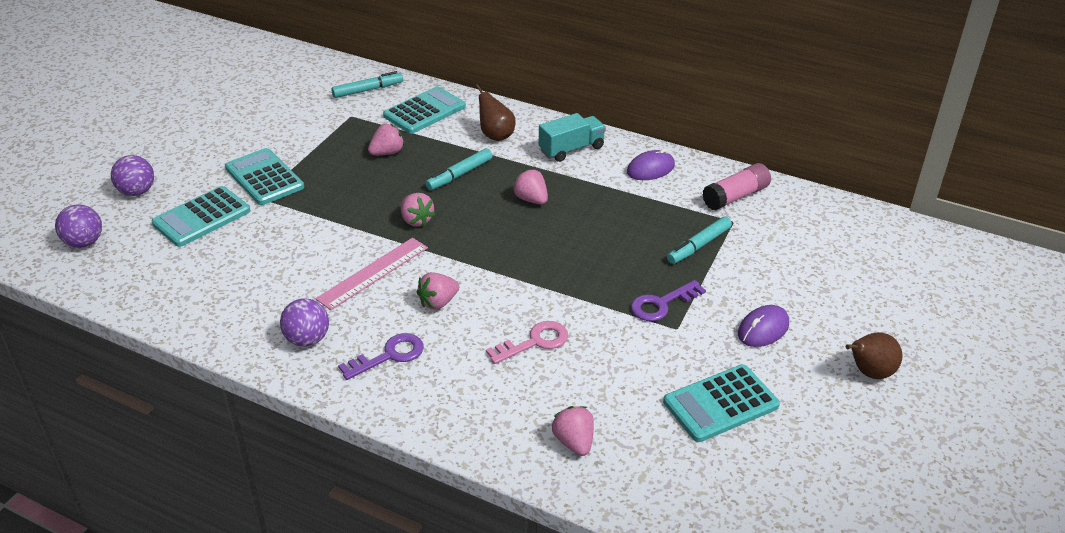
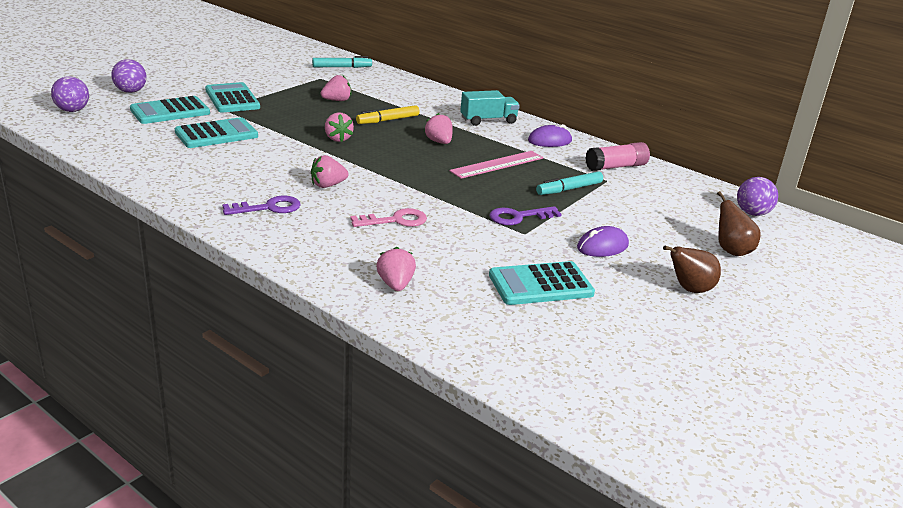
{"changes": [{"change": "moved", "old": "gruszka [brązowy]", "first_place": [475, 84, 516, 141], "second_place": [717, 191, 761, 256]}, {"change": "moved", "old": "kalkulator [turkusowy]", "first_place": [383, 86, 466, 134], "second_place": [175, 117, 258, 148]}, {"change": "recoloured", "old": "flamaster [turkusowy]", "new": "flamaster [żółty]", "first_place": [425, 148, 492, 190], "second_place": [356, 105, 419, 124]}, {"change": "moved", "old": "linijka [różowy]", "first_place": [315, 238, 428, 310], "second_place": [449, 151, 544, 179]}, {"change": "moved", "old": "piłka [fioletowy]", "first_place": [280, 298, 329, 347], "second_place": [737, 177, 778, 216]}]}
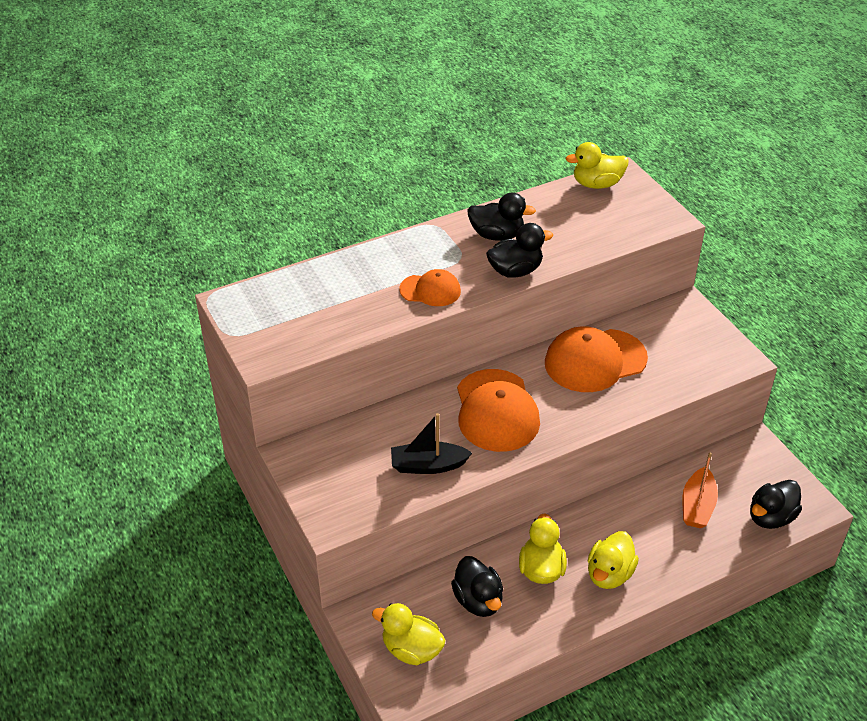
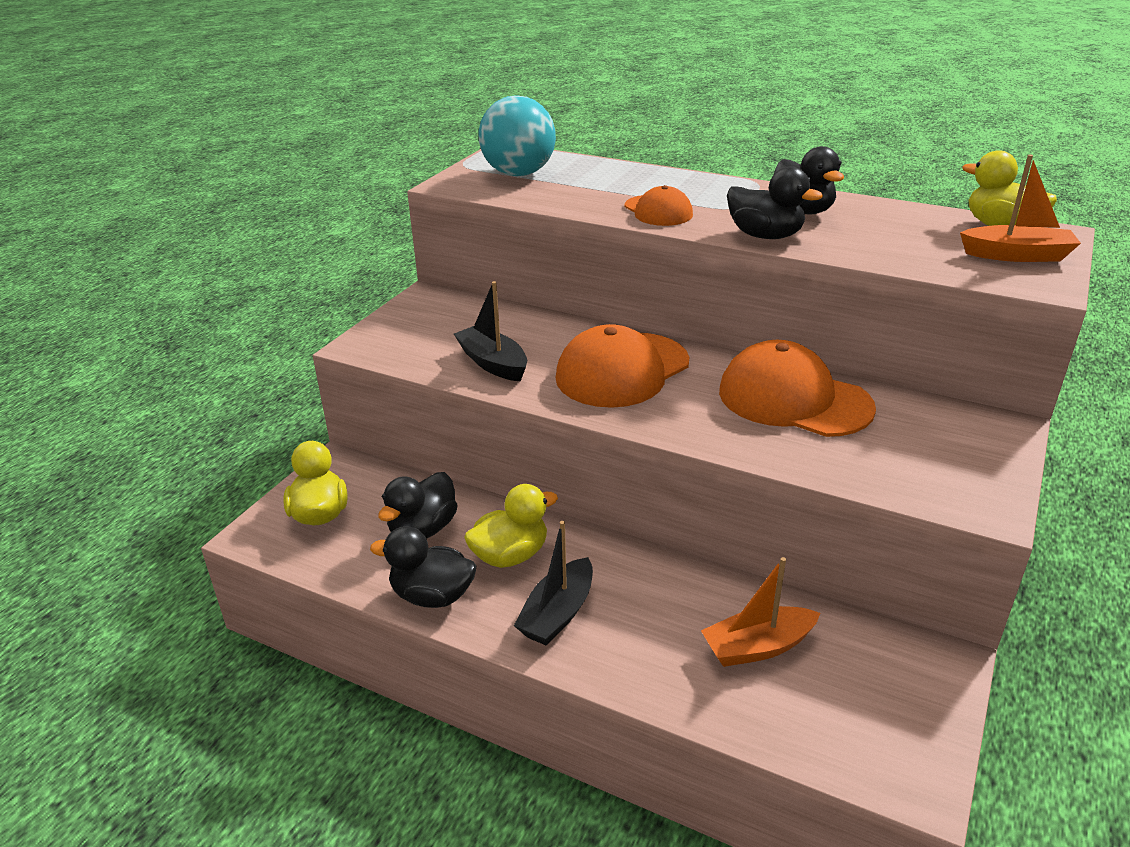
{"changes": [{"change": "moved", "old": "kaczka [czarny]", "first_place": [750, 480, 802, 529], "second_place": [370, 526, 476, 608]}, {"change": "replaced", "old": "kaczka [żółty]", "new": "łódka [czarny]", "first_place": [588, 531, 639, 589], "second_place": [514, 521, 593, 645]}, {"change": "added", "new": "piłka [turkusowy]", "second_place": [479, 95, 556, 176]}, {"change": "added", "new": "łódka [pomarańczowy]", "second_place": [960, 154, 1081, 262]}]}
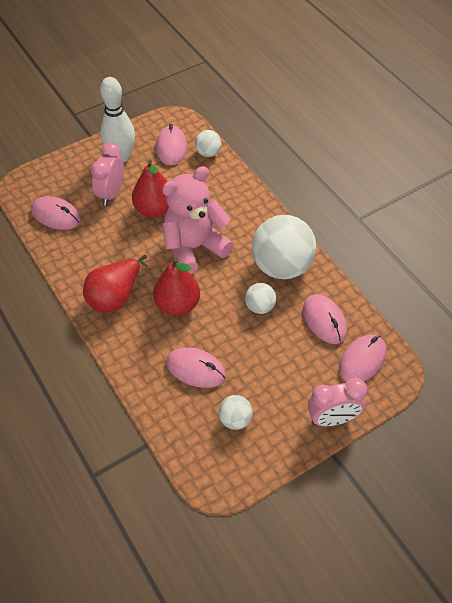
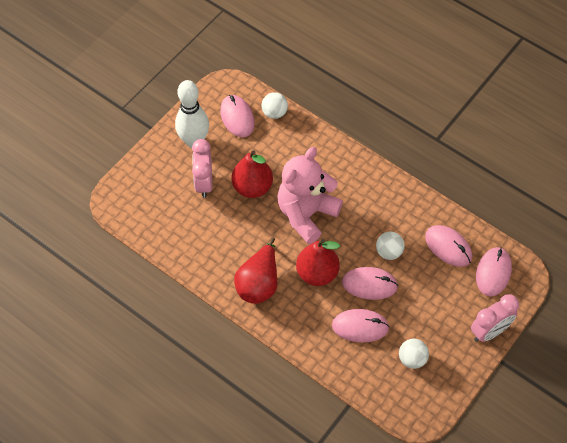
{"changes": [{"change": "moved", "old": "myszka [różowy]", "first_place": [31, 196, 81, 230], "second_place": [342, 267, 398, 300]}, {"change": "removed", "old": "piłka [biały]", "first_place": [252, 215, 316, 279]}]}
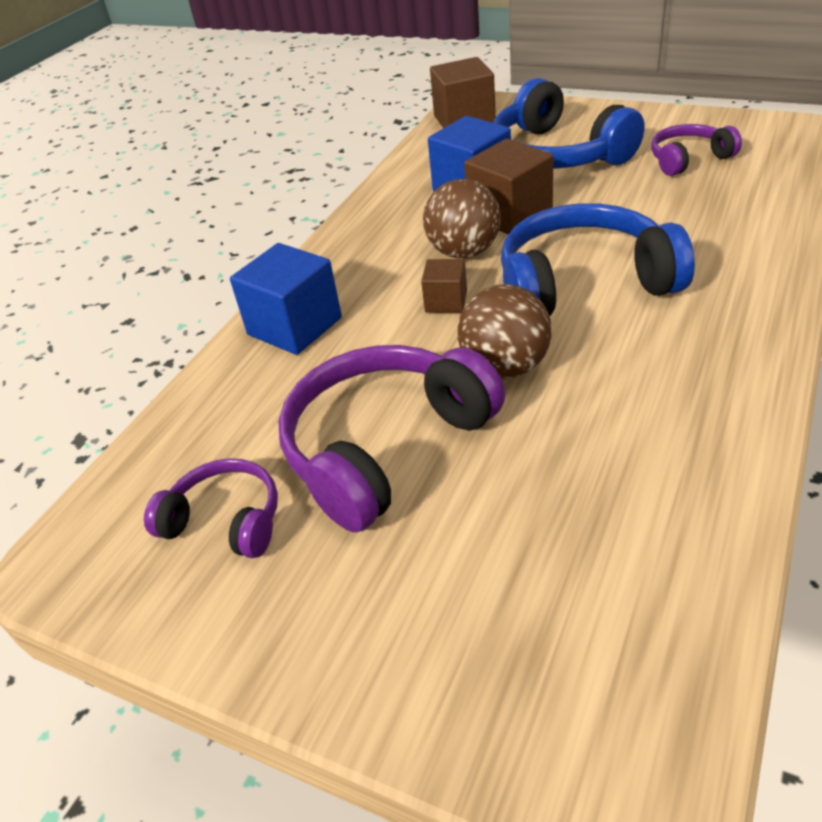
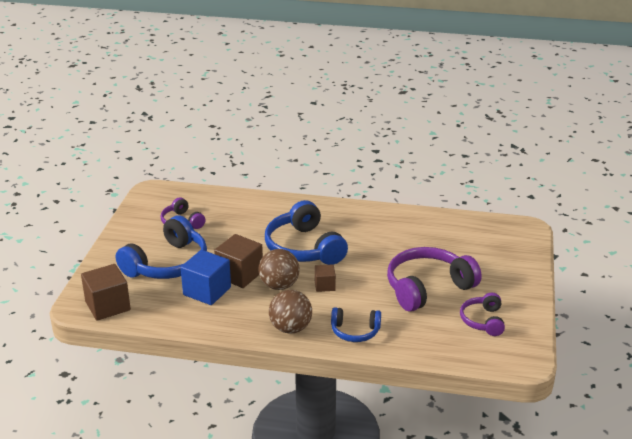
{"changes": [{"change": "replaced", "old": "sześcian [niebieski]", "new": "słuchawki [niebieski]", "first_place": [230, 243, 342, 355], "second_place": [331, 307, 381, 342]}, {"change": "moved", "old": "piłka [brązowy]", "first_place": [457, 284, 552, 379], "second_place": [269, 290, 312, 334]}, {"change": "turned", "old": "słuchawki [fioletowy]", "first_place": [278, 345, 505, 532], "second_place": [387, 247, 482, 312], "degrees": 120}]}
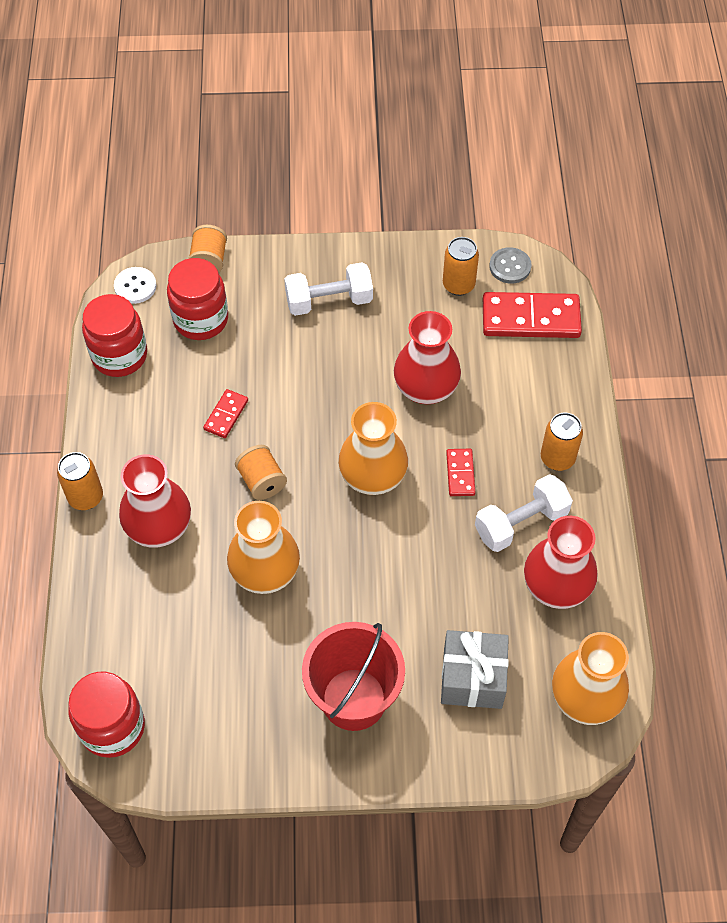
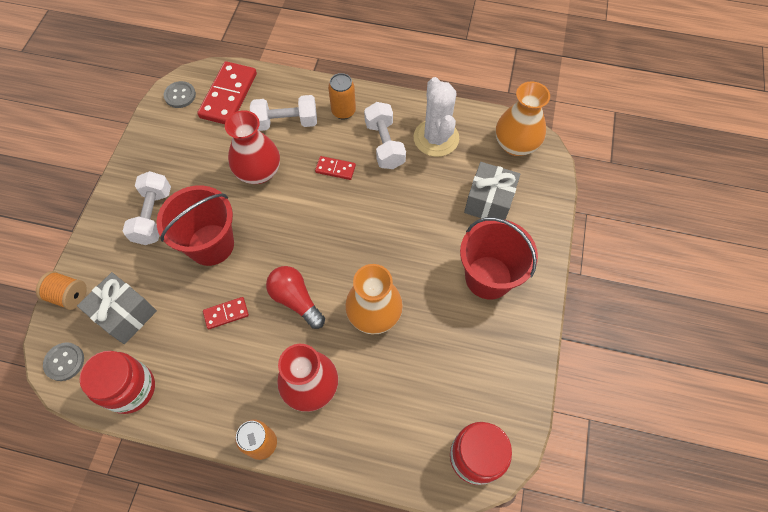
{"changes": [{"change": "removed", "old": "puszka [pomarańczowy]", "first_place": [443, 237, 479, 296]}, {"change": "replaced", "old": "słoik [czerwony]", "new": "prezent [szary]", "first_place": [167, 258, 228, 340], "second_place": [77, 272, 157, 344]}, {"change": "recoloured", "old": "guzik [biały]", "new": "guzik [szary]", "first_place": [114, 267, 157, 304], "second_place": [43, 342, 84, 381]}, {"change": "turned", "old": "kostka domina [czerwony]", "first_place": [203, 389, 248, 438], "second_place": [203, 297, 249, 329], "degrees": -60}, {"change": "removed", "old": "wazon [pomarańczowy]", "first_place": [338, 402, 408, 495]}, {"change": "replaced", "old": "szpulka [pomarańczowy]", "new": "żarówka [czerwony]", "first_place": [235, 445, 287, 500], "second_place": [266, 266, 325, 329]}, {"change": "replaced", "old": "wazon [czerwony]", "new": "kaktus [biały]", "first_place": [524, 516, 598, 609], "second_place": [414, 77, 459, 157]}, {"change": "added", "new": "hantel [biały]", "second_place": [250, 95, 317, 131]}, {"change": "added", "new": "wiadro [czerwony]", "second_place": [157, 185, 234, 266]}]}
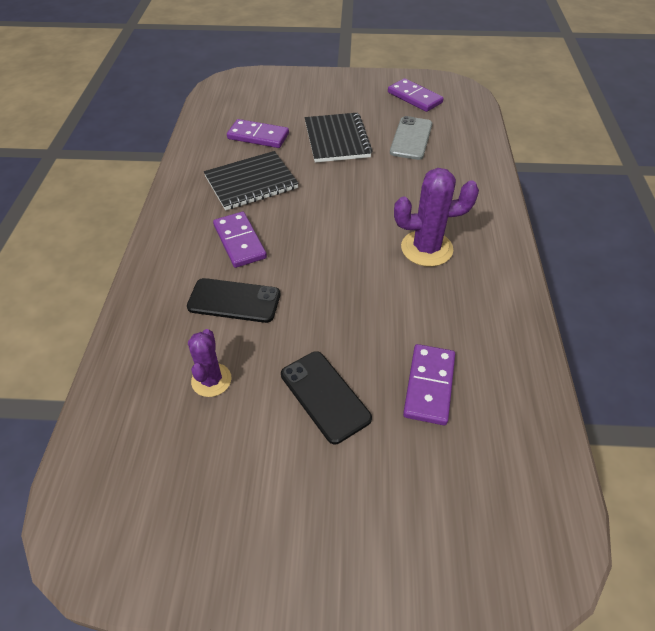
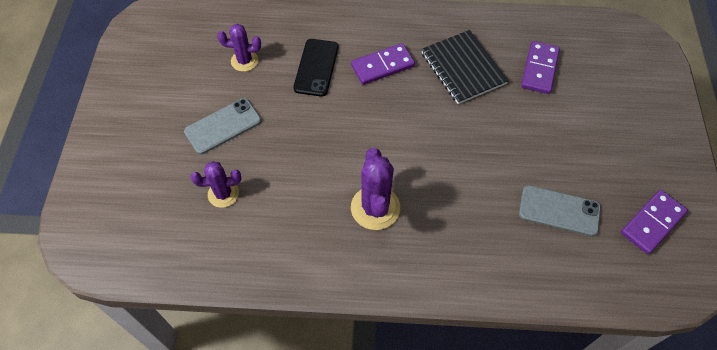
{"changes": [{"change": "removed", "old": "zeszyt [czarny]", "first_place": [305, 113, 373, 163]}, {"change": "replaced", "old": "kostka domina [fioletowy]", "new": "kaktus [fioletowy]", "first_place": [403, 344, 455, 425], "second_place": [191, 161, 241, 208]}, {"change": "recoloured", "old": "telefon [czarny]", "new": "telefon [szary]", "first_place": [281, 351, 372, 444], "second_place": [184, 98, 261, 154]}]}
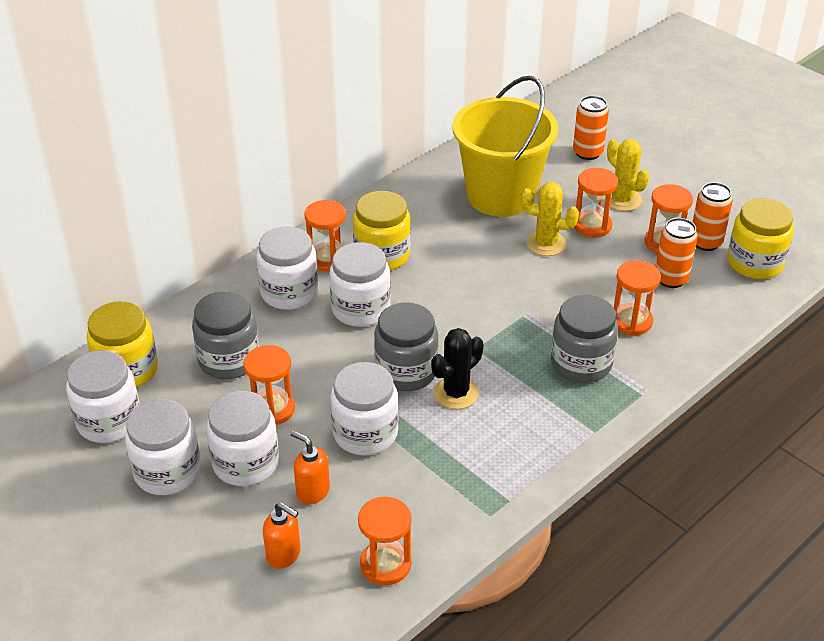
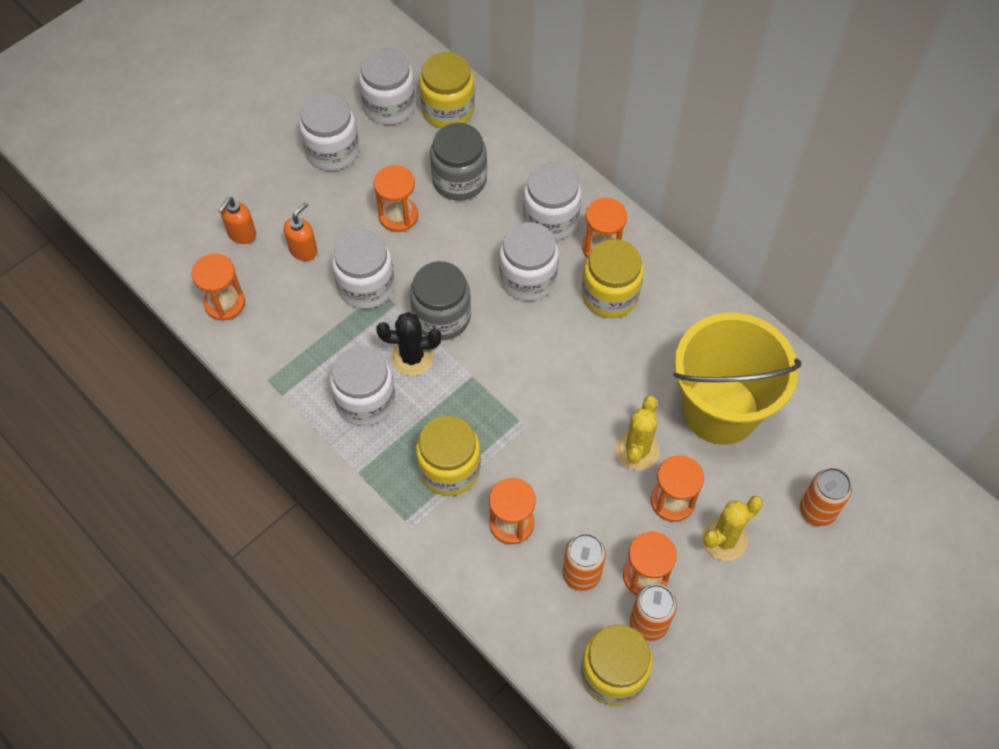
{"changes": [{"change": "recoloured", "old": "słoik [szary]", "new": "słoik [żółty]", "first_place": [551, 295, 618, 383], "second_place": [416, 416, 481, 496]}, {"change": "turned", "old": "kaktus [czarny]", "first_place": [431, 328, 484, 409], "second_place": [376, 312, 441, 376], "degrees": -45}, {"change": "moved", "old": "słoik [biały]", "first_place": [206, 391, 279, 486], "second_place": [330, 346, 395, 426]}]}
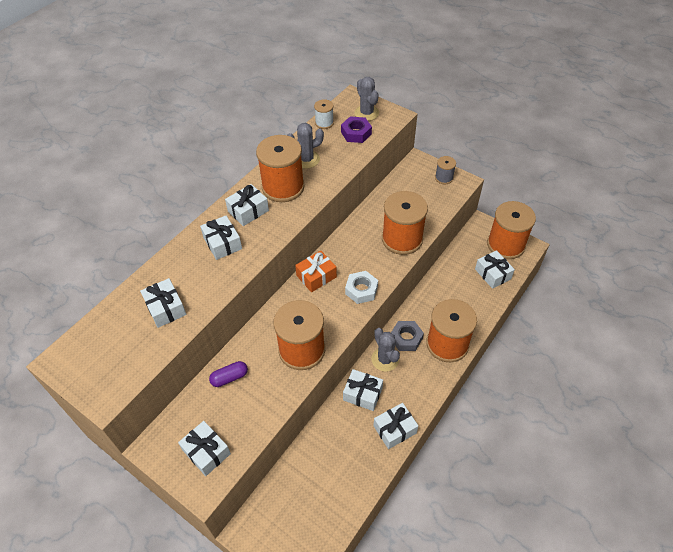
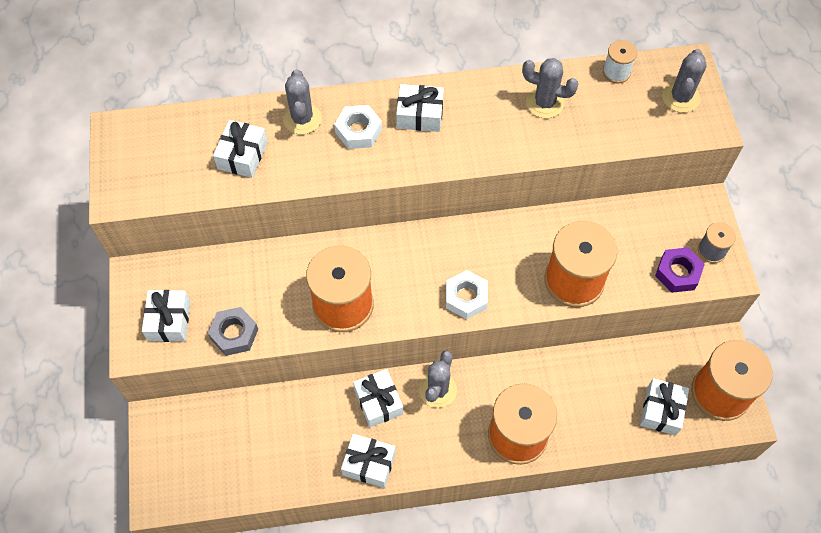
{"changes": [{"change": "moved", "old": "nakrętka [fioletowy]", "first_place": [341, 117, 372, 143], "second_place": [655, 247, 705, 293]}, {"change": "removed", "old": "szpulka [pomarańczowy]", "first_place": [256, 135, 305, 202]}, {"change": "replaced", "old": "prezent [biały]", "new": "nakrętka [biały]", "first_place": [200, 215, 242, 260], "second_place": [334, 105, 382, 149]}, {"change": "removed", "old": "prezent [pomarańczowy]", "first_place": [295, 250, 337, 292]}, {"change": "moved", "old": "nakrętka [szary]", "first_place": [391, 321, 424, 351], "second_place": [208, 307, 258, 356]}, {"change": "removed", "old": "kapsułka [fioletowy]", "first_place": [209, 361, 248, 387]}, {"change": "added", "new": "kaktus [szary]", "second_place": [283, 69, 322, 134]}]}
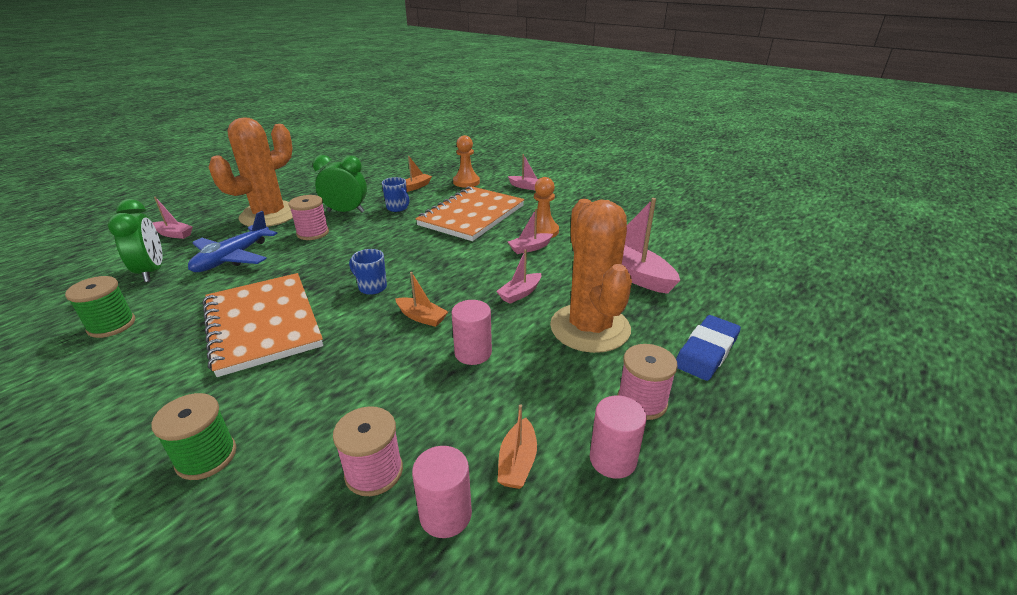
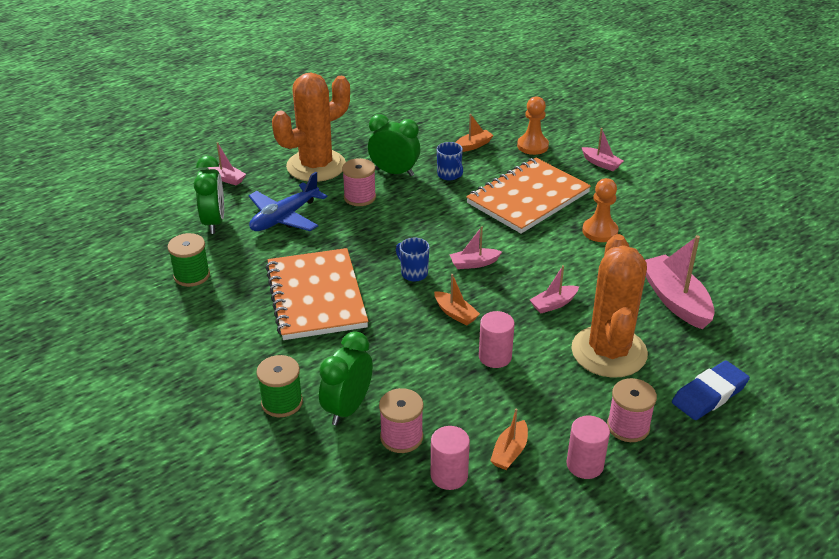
{"changes": [{"change": "moved", "old": "łódka [różowy]", "first_place": [508, 209, 553, 254], "second_place": [449, 226, 502, 269]}, {"change": "added", "new": "budzik [zielony]", "second_place": [319, 331, 373, 425]}]}
